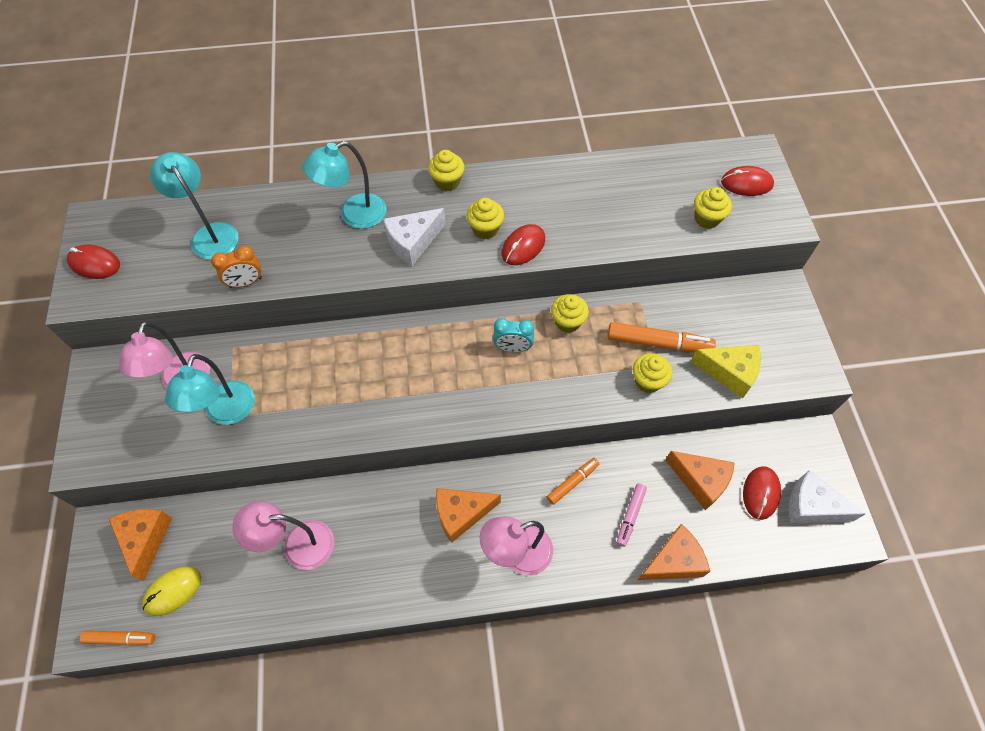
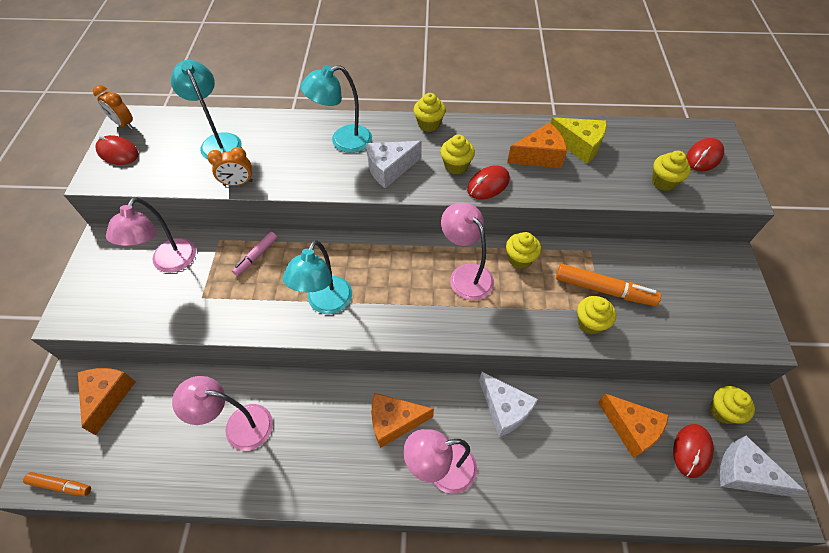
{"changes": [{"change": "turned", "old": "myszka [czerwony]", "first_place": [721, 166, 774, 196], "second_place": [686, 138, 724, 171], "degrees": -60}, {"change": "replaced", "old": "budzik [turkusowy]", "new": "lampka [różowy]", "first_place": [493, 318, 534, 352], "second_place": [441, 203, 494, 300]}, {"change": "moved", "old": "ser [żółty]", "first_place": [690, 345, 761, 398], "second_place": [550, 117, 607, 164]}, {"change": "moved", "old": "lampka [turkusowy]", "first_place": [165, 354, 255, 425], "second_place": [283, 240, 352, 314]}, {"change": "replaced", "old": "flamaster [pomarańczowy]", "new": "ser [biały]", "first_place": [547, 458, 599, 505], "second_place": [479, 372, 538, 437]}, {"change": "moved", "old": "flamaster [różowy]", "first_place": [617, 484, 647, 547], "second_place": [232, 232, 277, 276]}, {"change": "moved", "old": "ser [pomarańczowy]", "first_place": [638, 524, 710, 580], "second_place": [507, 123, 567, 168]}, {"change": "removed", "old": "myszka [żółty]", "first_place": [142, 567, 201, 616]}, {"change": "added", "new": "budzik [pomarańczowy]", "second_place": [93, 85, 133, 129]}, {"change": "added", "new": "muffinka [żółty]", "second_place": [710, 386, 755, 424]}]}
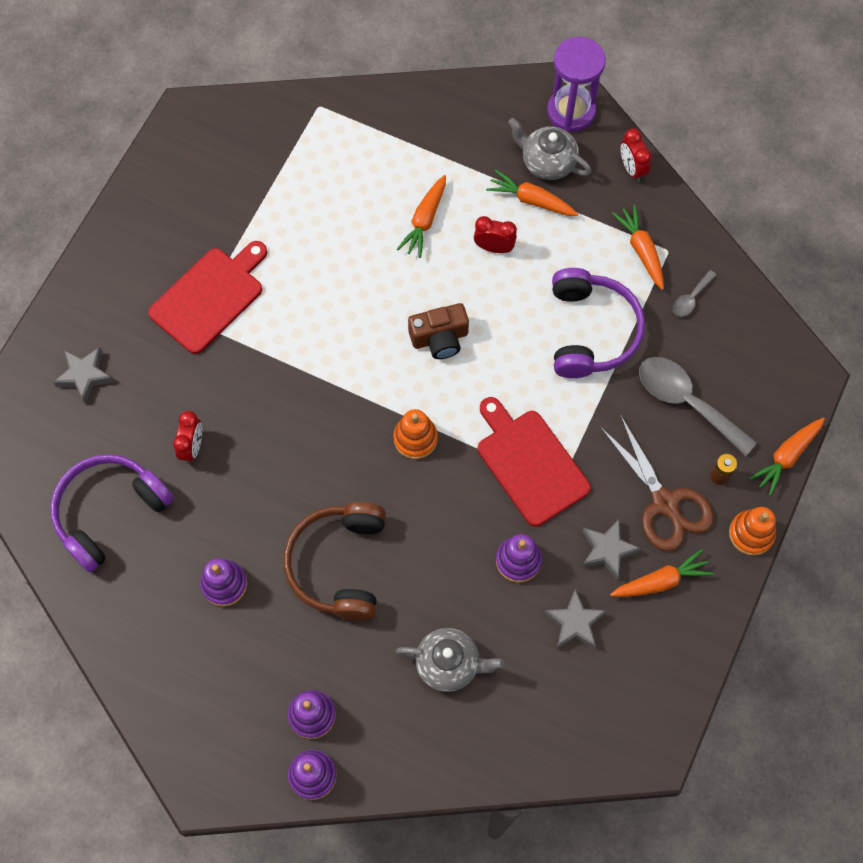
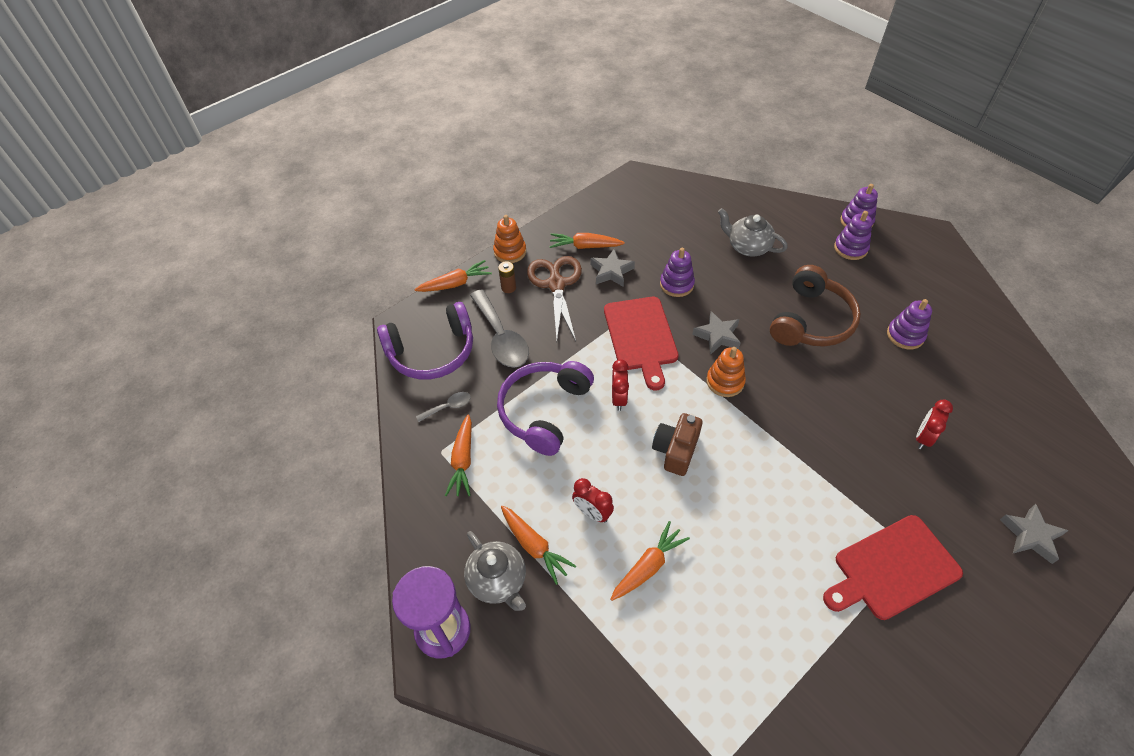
{"changes": [{"change": "moved", "old": "budzik [czerwony]", "first_place": [621, 128, 652, 182], "second_place": [612, 359, 629, 411]}, {"change": "turned", "old": "aparat fotograficzny [brązowy]", "first_place": [408, 303, 469, 359], "second_place": [652, 413, 703, 476], "degrees": -75}, {"change": "moved", "old": "słuchawki [fioletowy]", "first_place": [50, 454, 174, 573], "second_place": [377, 302, 473, 379]}, {"change": "moved", "old": "gwiazda [szary]", "first_place": [544, 589, 606, 649], "second_place": [692, 311, 741, 355]}]}
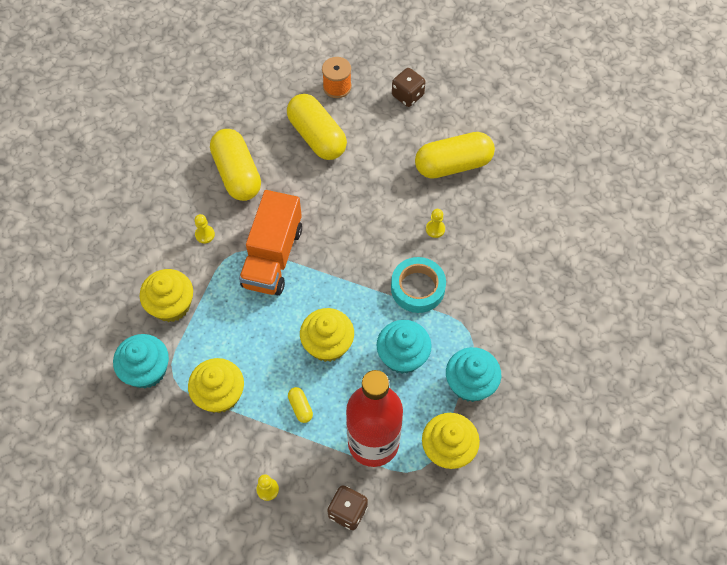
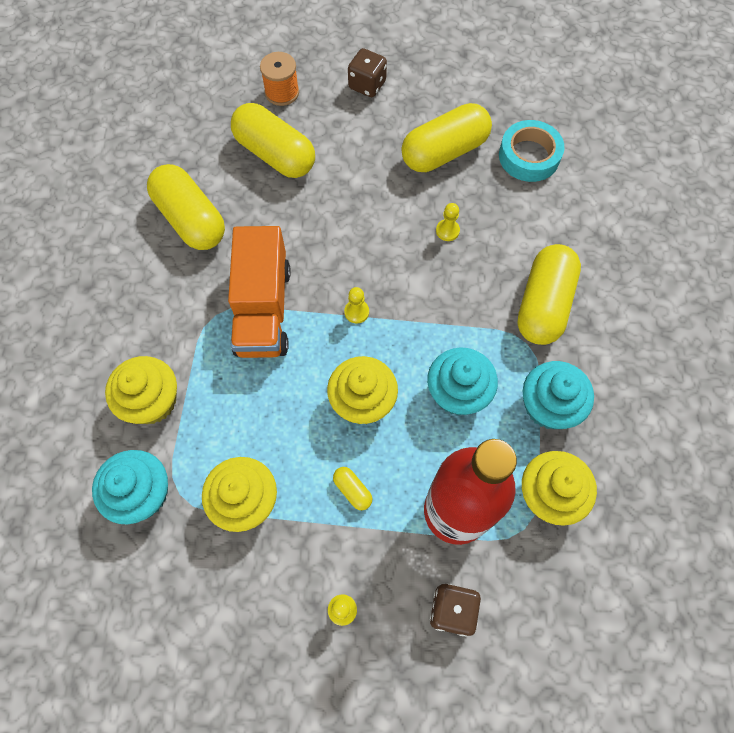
{"changes": [{"change": "moved", "old": "pionek [żółty]", "first_place": [195, 214, 215, 243], "second_place": [344, 287, 369, 324]}, {"change": "moved", "old": "taśma klejąca [turkusowy]", "first_place": [391, 257, 446, 313], "second_place": [499, 120, 565, 182]}, {"change": "added", "new": "kapsułka [żółty]", "second_place": [517, 244, 581, 345]}]}
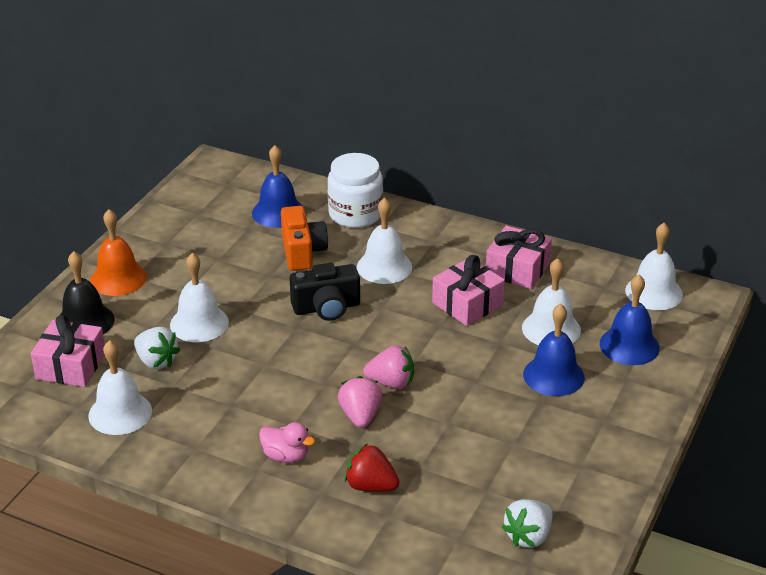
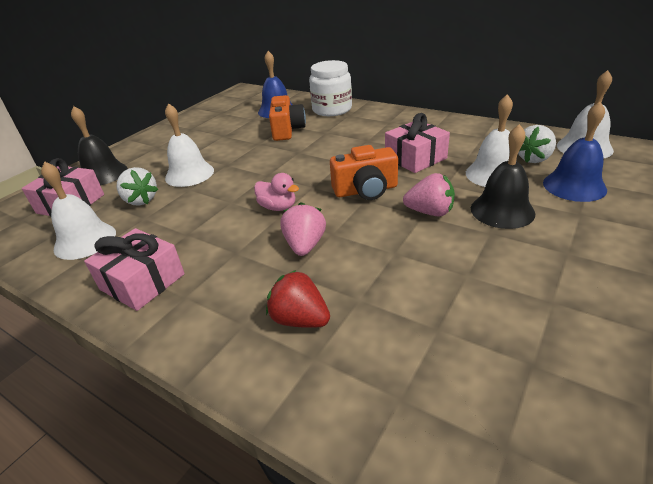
{"changes": [{"change": "removed", "old": "dzwonek [biały]", "first_place": [357, 198, 412, 284]}, {"change": "removed", "old": "dzwonek [pomarańczowy]", "first_place": [90, 209, 147, 296]}, {"change": "moved", "old": "prezent [różowy]", "first_place": [486, 226, 552, 289], "second_place": [84, 228, 185, 311]}, {"change": "removed", "old": "aparat fotograficzny [czarny]", "first_place": [290, 263, 360, 321]}, {"change": "recoloured", "old": "dzwonek [niebieski]", "new": "dzwonek [czarny]", "first_place": [523, 304, 585, 396], "second_place": [471, 124, 535, 229]}, {"change": "moved", "old": "truskawka [różowy]", "first_place": [363, 345, 414, 389], "second_place": [403, 173, 455, 216]}, {"change": "moved", "old": "kaczka [różowy]", "first_place": [259, 422, 315, 463], "second_place": [254, 173, 299, 211]}, {"change": "moved", "old": "truskawka [biały]", "first_place": [502, 499, 553, 548], "second_place": [518, 125, 556, 163]}, {"change": "added", "new": "aparat fotograficzny [pomarańczowy]", "second_place": [330, 145, 398, 200]}]}
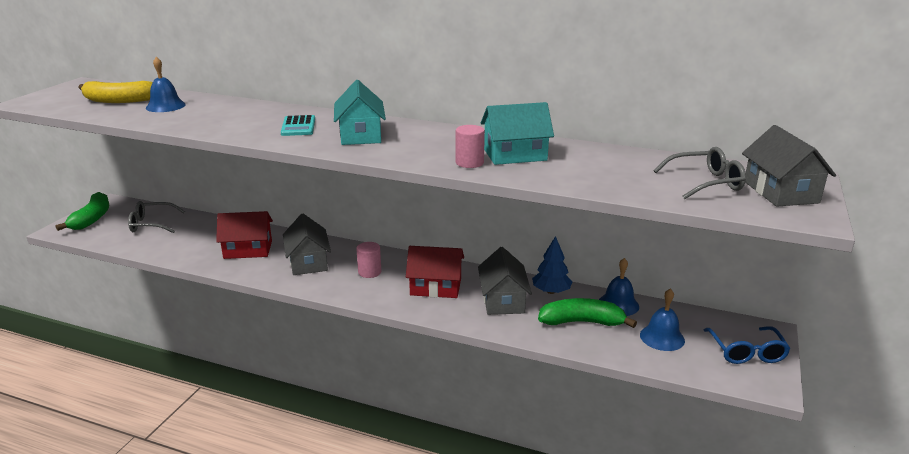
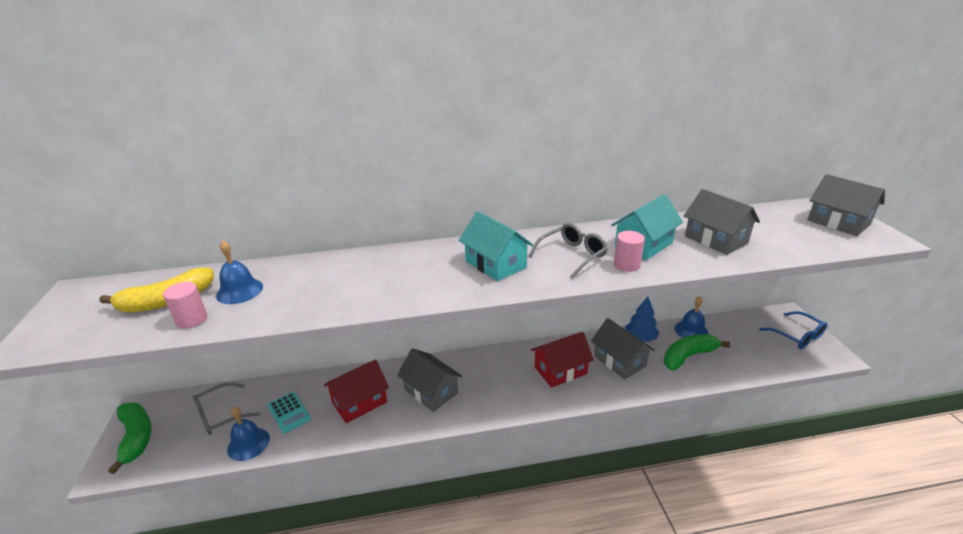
{"changes": [{"change": "moved", "old": "kalkulator [turkusowy]", "first_place": [281, 115, 315, 136], "second_place": [268, 392, 311, 433]}, {"change": "moved", "old": "okulary [szary]", "first_place": [654, 147, 746, 199], "second_place": [529, 223, 608, 279]}, {"change": "moved", "old": "walec [różowy]", "first_place": [356, 242, 381, 278], "second_place": [163, 282, 207, 329]}, {"change": "moved", "old": "dzwonek [niebieski]", "first_place": [640, 289, 685, 351], "second_place": [227, 407, 270, 461]}, {"change": "added", "new": "domek [szary]", "second_place": [684, 189, 760, 255]}]}
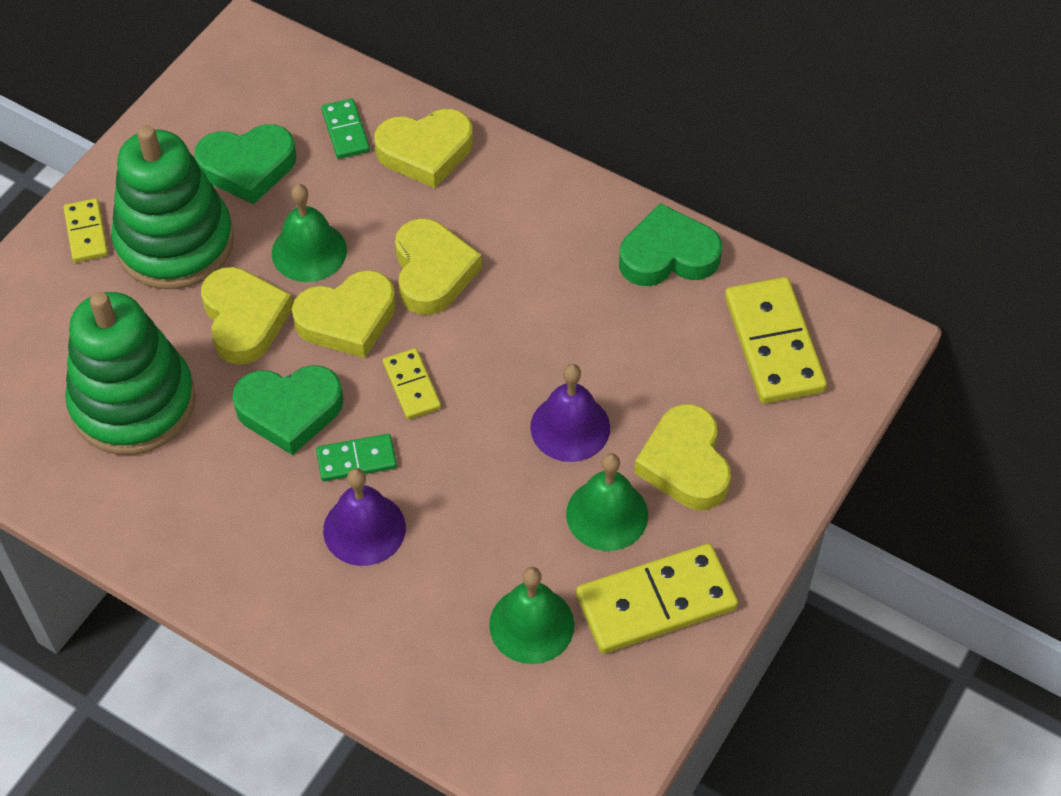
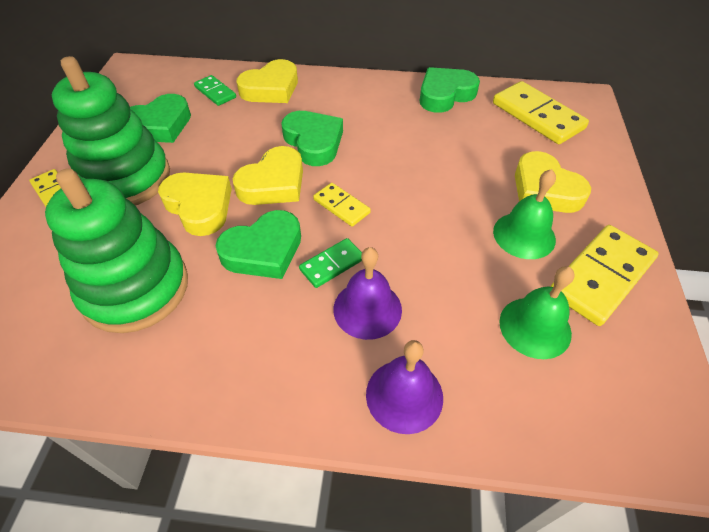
{"changes": [{"change": "removed", "old": "dzwonek [zielony]", "first_place": [272, 184, 347, 282]}, {"change": "recoloured", "old": "serce [żółty]", "new": "serce [zielony]", "first_place": [395, 218, 482, 315], "second_place": [281, 111, 343, 166]}, {"change": "moved", "old": "dzwonek [fioletowy]", "first_place": [530, 364, 610, 462], "second_place": [366, 340, 443, 434]}]}
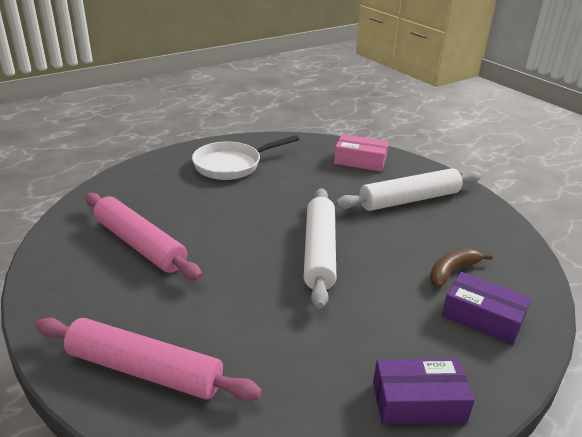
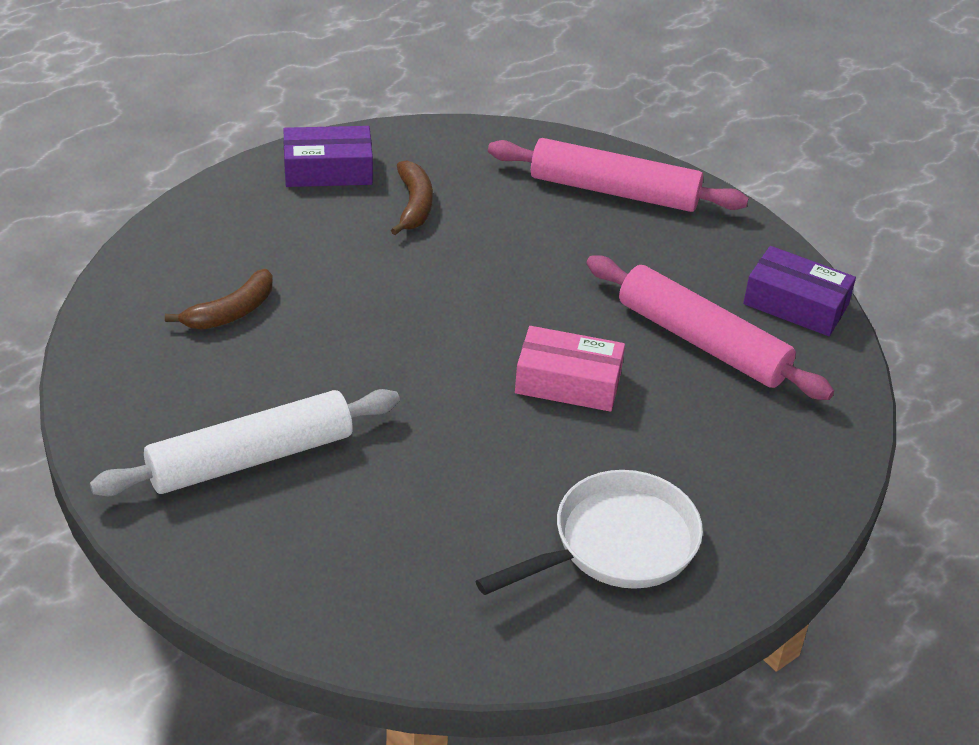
{"changes": [{"change": "moved", "old": "pudełko [różowy]", "first_place": [334, 134, 389, 172], "second_place": [515, 326, 625, 412]}, {"change": "removed", "old": "wałek do ciasta [biały]", "first_place": [304, 188, 337, 309]}, {"change": "moved", "old": "pudełko [fioletowy]", "first_place": [442, 272, 531, 345], "second_place": [743, 246, 856, 336]}, {"change": "added", "new": "banan [brązowy]", "second_place": [391, 161, 433, 235]}]}
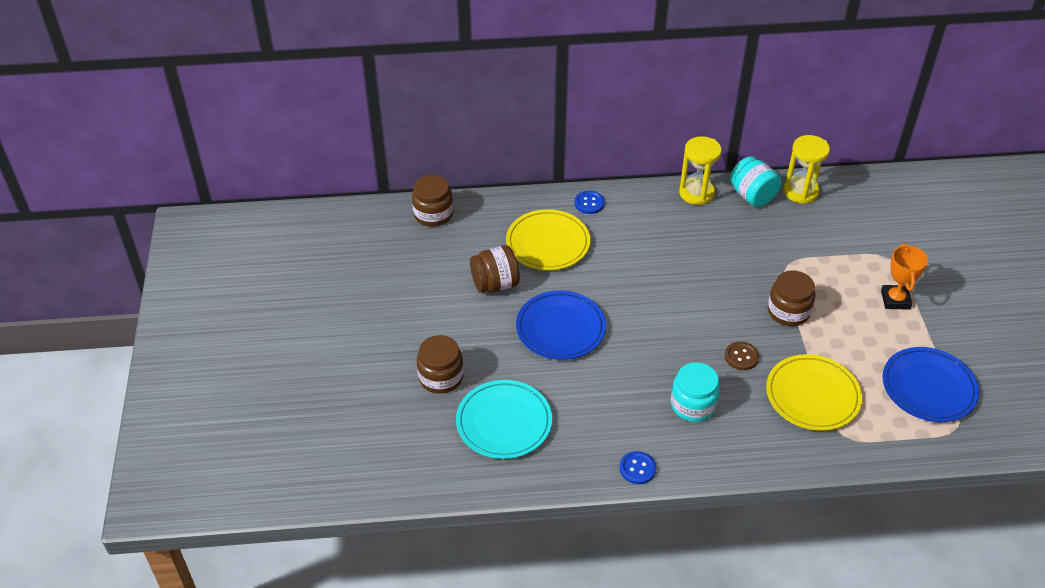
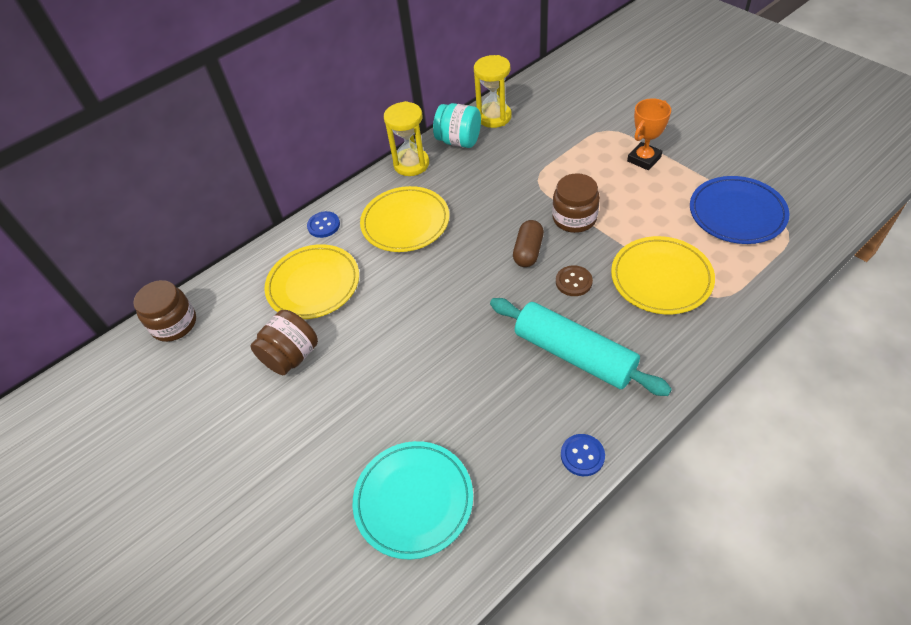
{"changes": [{"change": "turned", "old": "puchar [pomarańczowy]", "first_place": [881, 244, 928, 310], "second_place": [627, 98, 671, 170], "degrees": 75}, {"change": "removed", "old": "talerz [niebieski]", "first_place": [516, 290, 606, 360]}, {"change": "removed", "old": "słoik [brązowy]", "first_place": [417, 335, 464, 394]}, {"change": "replaced", "old": "słoik [turkusowy]", "new": "wałek do ciasta [turkusowy]", "first_place": [671, 362, 720, 422], "second_place": [490, 298, 672, 396]}, {"change": "added", "new": "talerz [żółty]", "second_place": [360, 186, 449, 252]}, {"change": "added", "new": "kapsułka [brązowy]", "second_place": [513, 220, 544, 267]}]}
